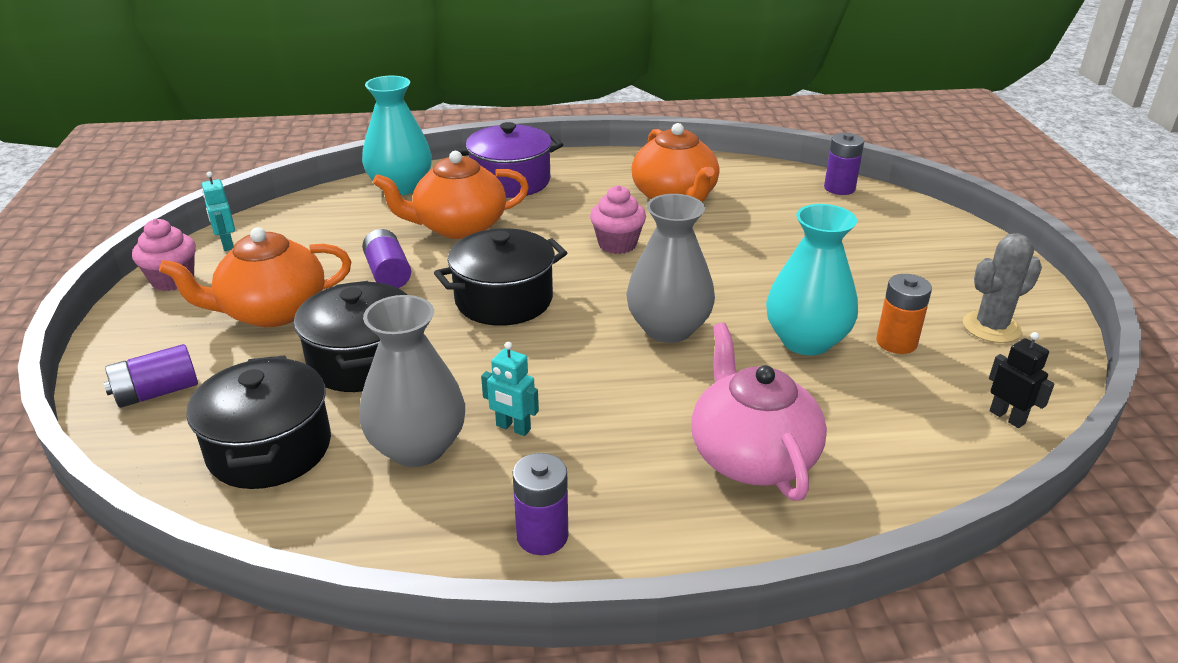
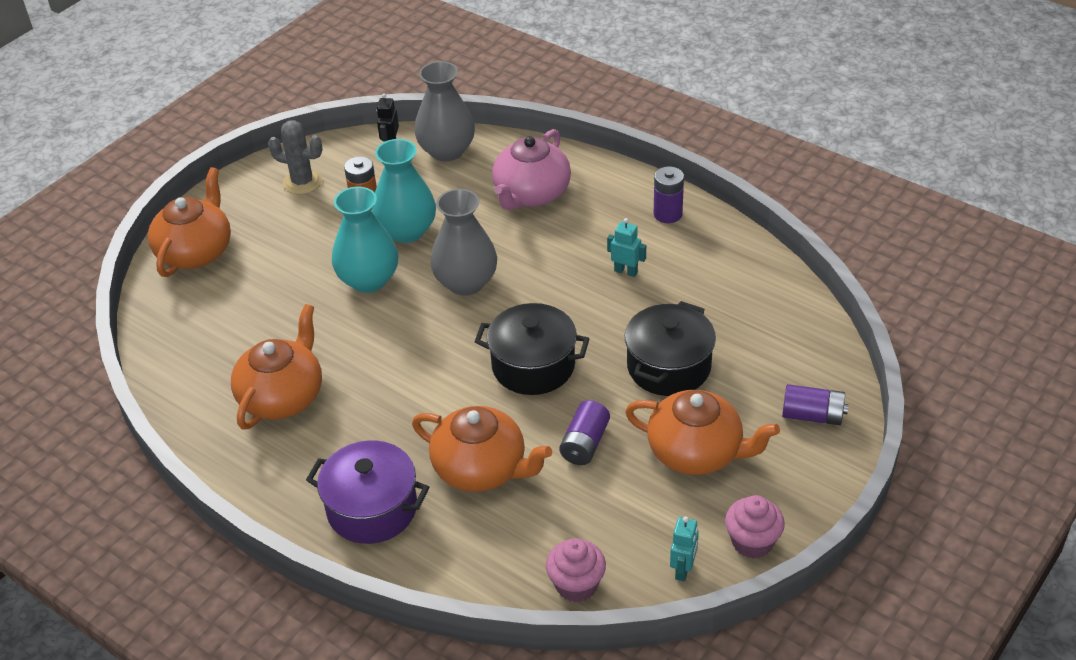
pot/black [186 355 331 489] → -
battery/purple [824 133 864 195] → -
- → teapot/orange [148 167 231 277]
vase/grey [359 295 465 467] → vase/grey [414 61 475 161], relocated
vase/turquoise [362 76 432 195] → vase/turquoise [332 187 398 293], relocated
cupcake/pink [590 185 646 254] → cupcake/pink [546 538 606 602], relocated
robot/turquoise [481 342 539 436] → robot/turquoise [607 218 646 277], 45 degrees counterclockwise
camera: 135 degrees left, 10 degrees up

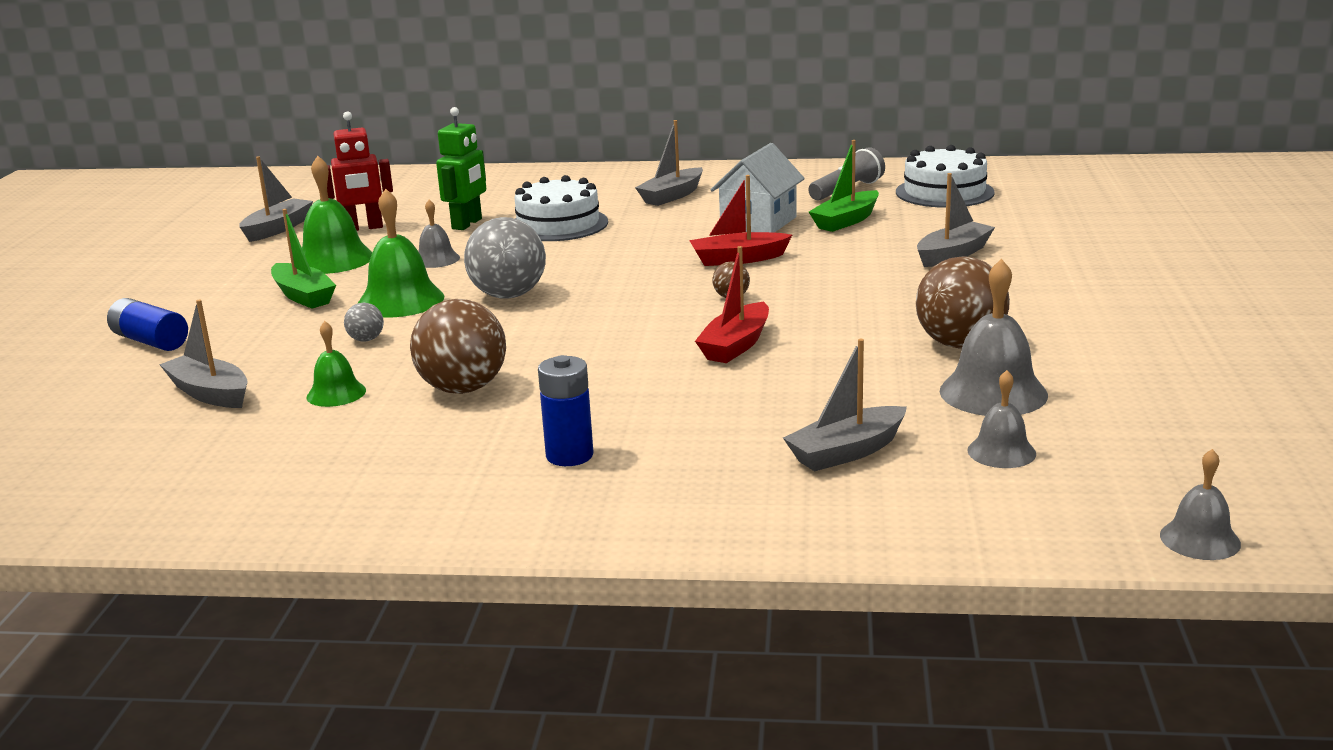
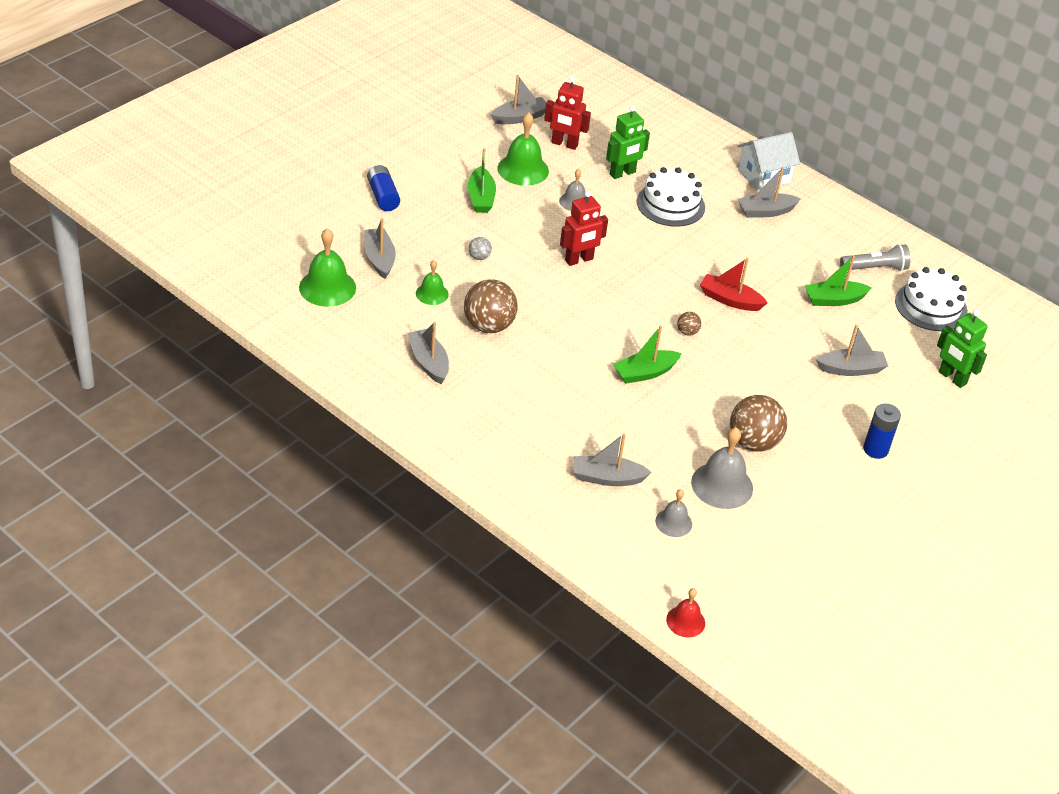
- → boat/grey [408 322 449 384]
- → robot/green [937 310 988 388]
bell/green [358 189 444 317] → bell/green [299 228 356 307], relocated
battery/blue [538 355 593 466] → battery/blue [863 403 901 459], relocated
house/white [711 143 805 233] → house/white [738 132 800 191], relocated
ball/grey [464 217 546 299] → robot/red [560 191 608 266]
boat/red [695 246 769 363] → boat/green [613 326 682 384]
bell/grey [1160 449 1241 560] → bell/red [666 588 705 638]
camera: 30 degrees right, 20 degrees up

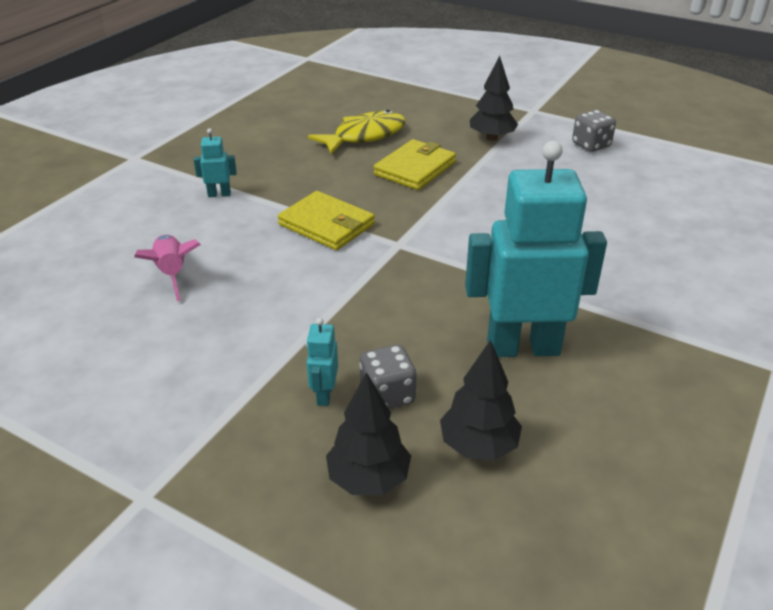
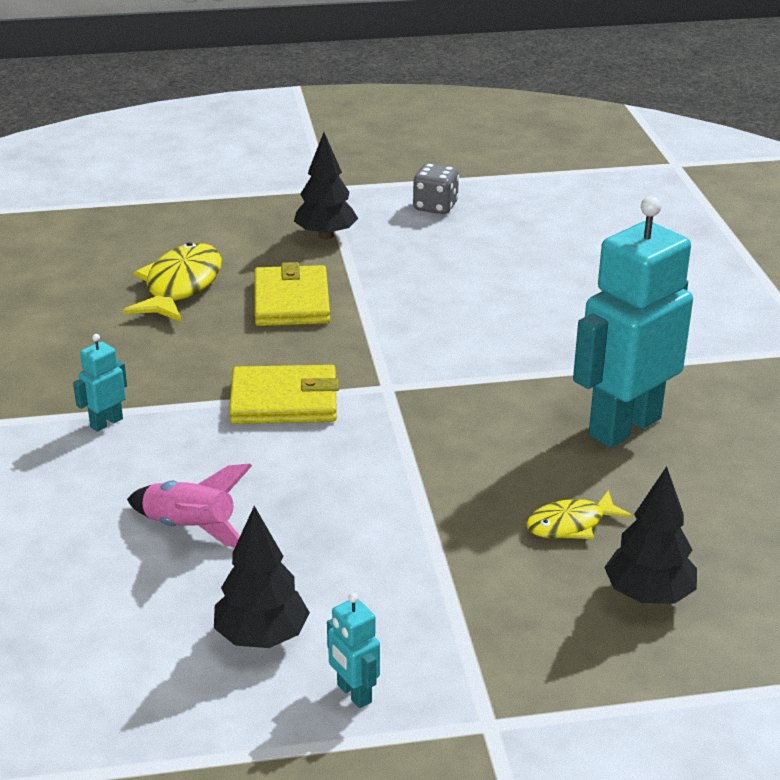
robot/turquoise [306 318 338 406] → robot/turquoise [327 593 380 708], relocated
tree/black [440 340 522 460] → tree/black [214 506 310 648], relocated
dice/grey [359 345 417 409] → fish/yellow [526 490 632 539]
camera: 40 degrees left, 5 degrees down

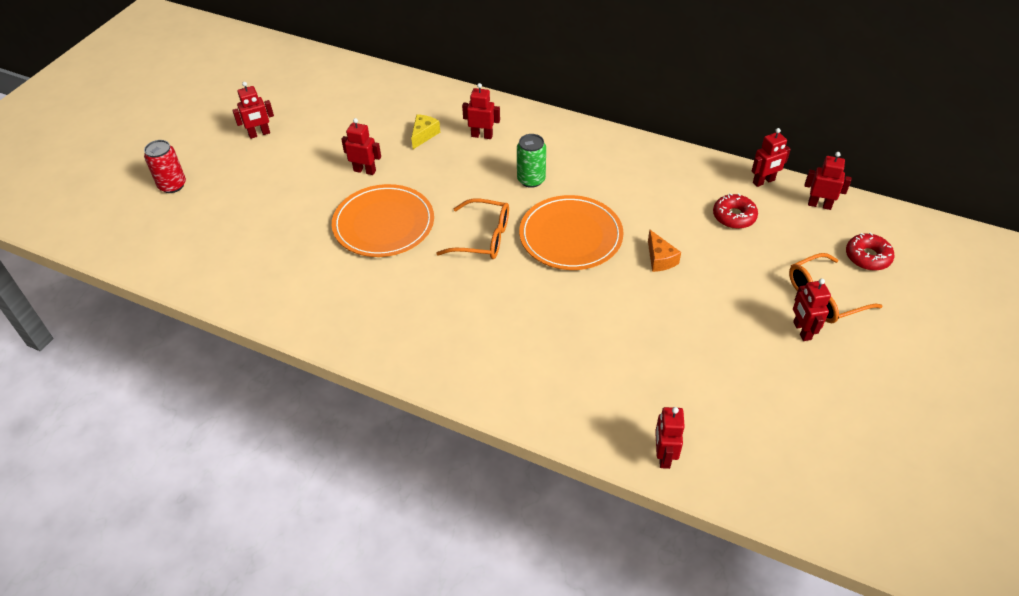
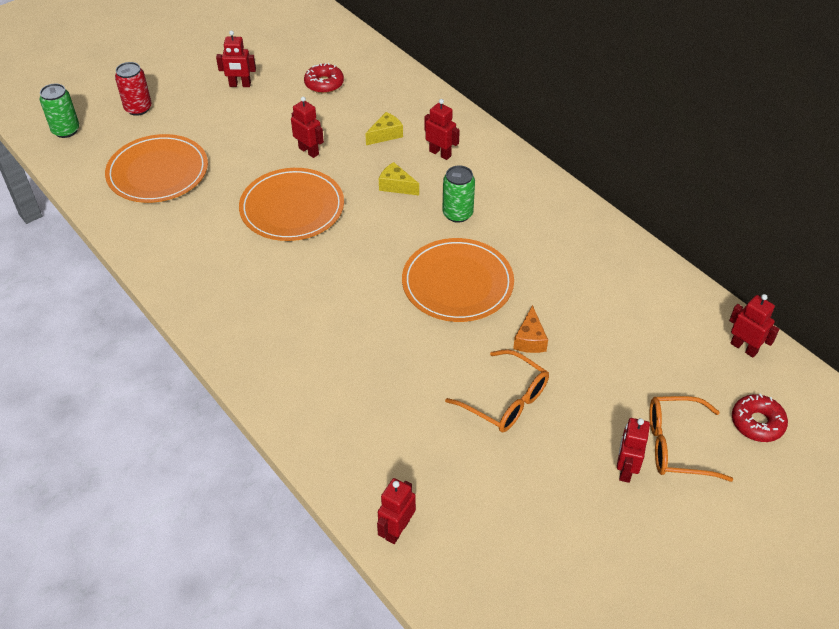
robot/red [752 128 791 187] → -
- → can/green [40 84 79 138]
- → plate/orange [105 134 208 203]
- → cheese/yellow [379 162 419 196]
glasses/orange [436 198 509 259] → glasses/orange [445 349 549 433], relocated
donut/red [713 193 758 229] → donut/red [304 63 344 93], relocated
camera: 25 degrees right, 0 degrees up

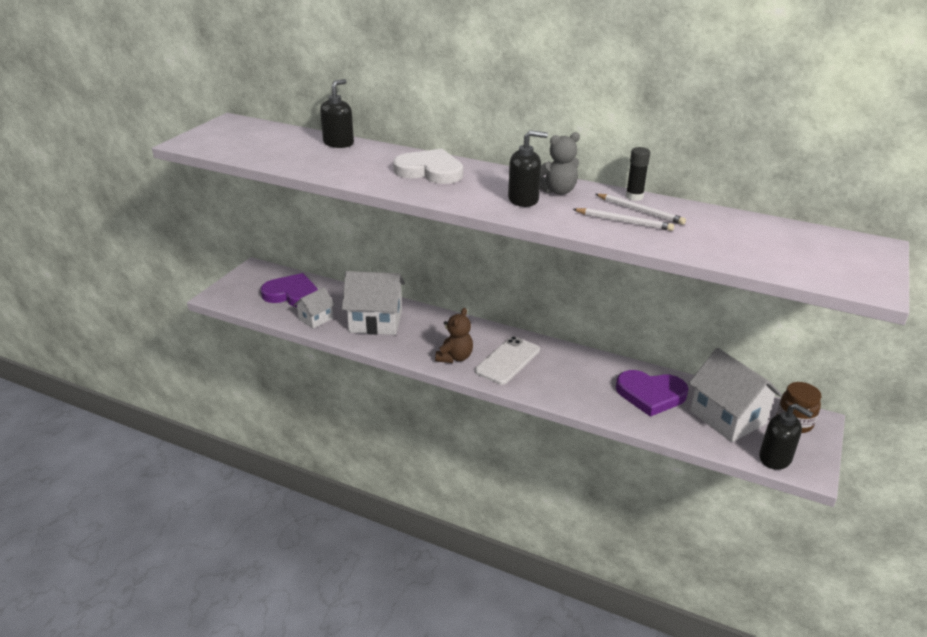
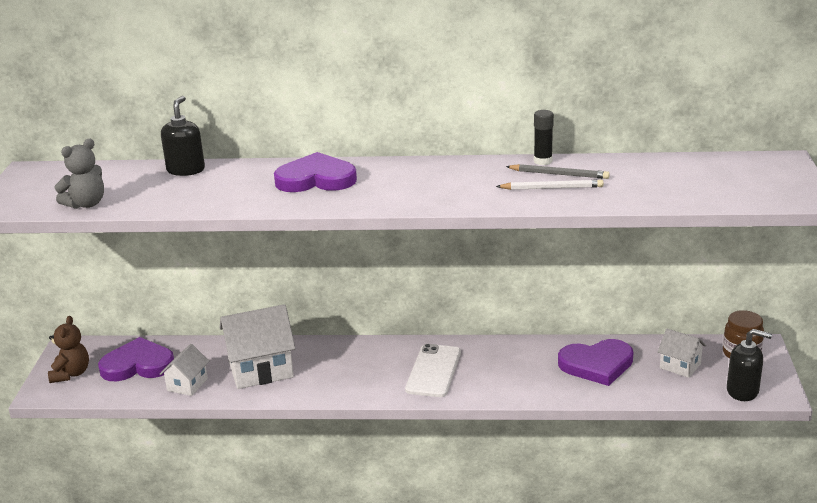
soap dispenser/black [508 130 548 207] → -
teddy bear/brown [435 308 473 363] → teddy bear/brown [48 316 89 383], relocated
teddy bear/grey [540 132 580 195] → teddy bear/grey [55 139 104 209], relocated
heart/white [393 149 463 184] → heart/purple [274 152 357 192]
pencil/white [596 194 686 225] → pencil/grey [506 164 610 179]
house/white [689 348 782 442] → house/white [657 329 706 378], x0.55
camera: 20 degrees left, 5 degrees down

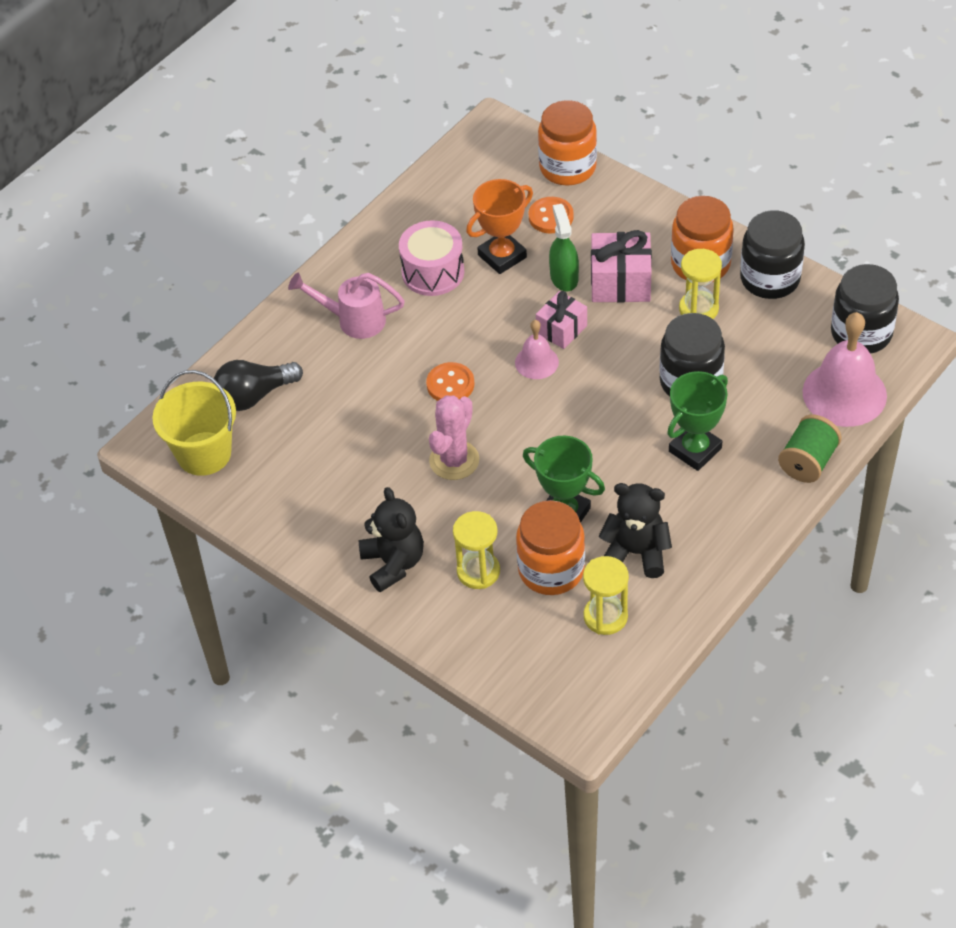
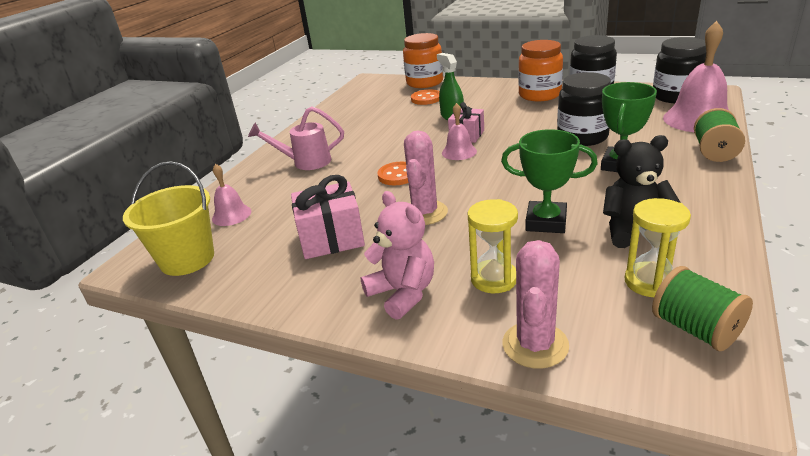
drum/pink [399 220 464 296] → -
trophy/orange [466 179 533 274] → -
jar/orange [516 500 585 595] → -
hourglass/yellow [679 249 722 319] → -
- → cactus/pink [502 240 569 369]
- → spool/green [652 266 753 351]
gift/pink [591 230 652 303] → gift/pink [291 175 365 259], relocated
light bulb/black [213 360 303 411] → bell/pink [212 164 251 226]
teddy bear/black [359 487 424 592] → teddy bear/pink [360 191 434 320]
camera: 15 degrees left, 20 degrees down

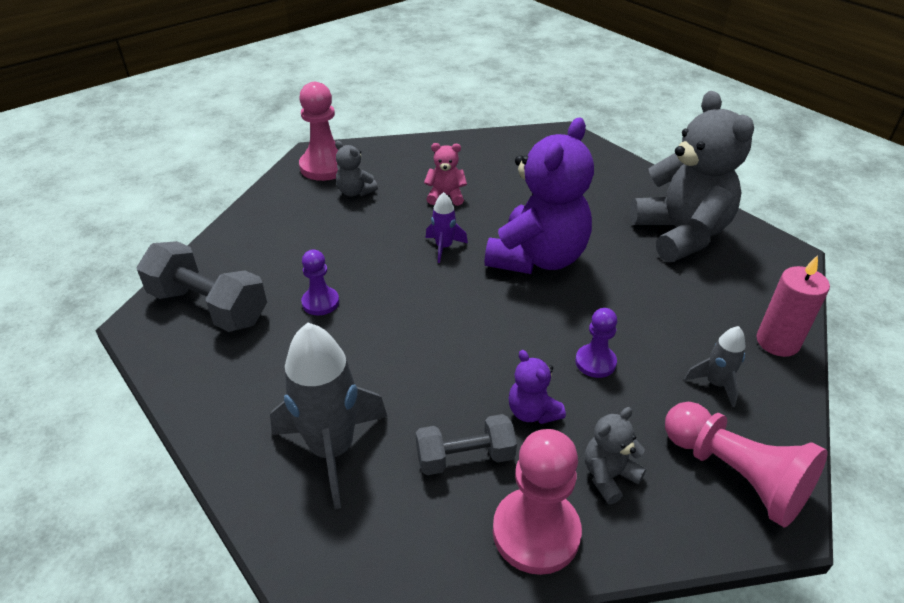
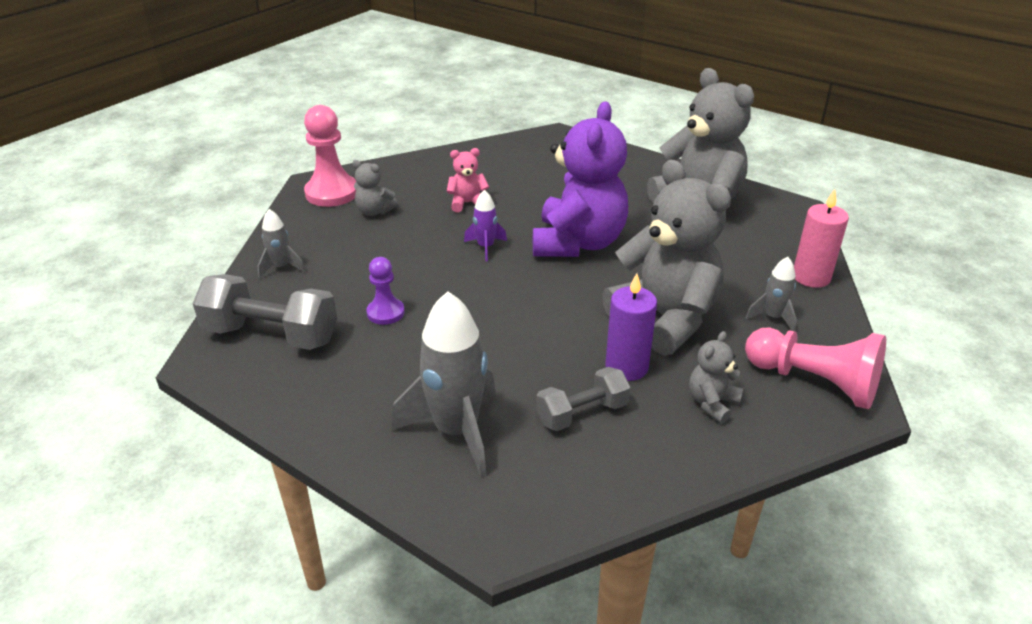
pawn/pink [493 429 582 575] → -
- → rocket/grey [258 209 305 279]
teddy bear/purple [508 350 566 424] → candle/purple [605 273 657 381]
pawn/purple [575 308 617 378] → teddy bear/grey [602 160 731 356]
camera: 15 degrees left, 5 degrees down

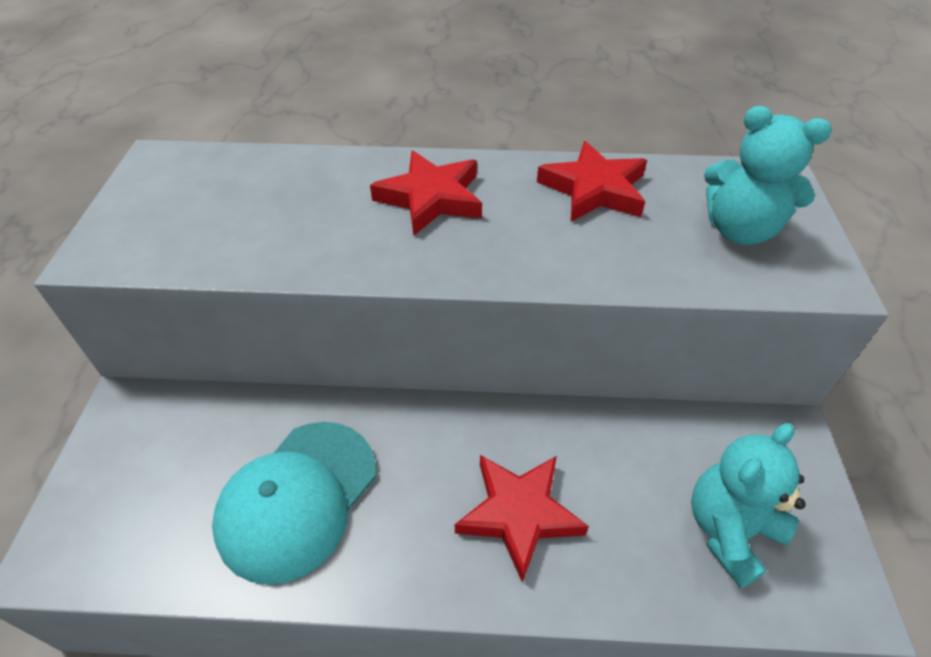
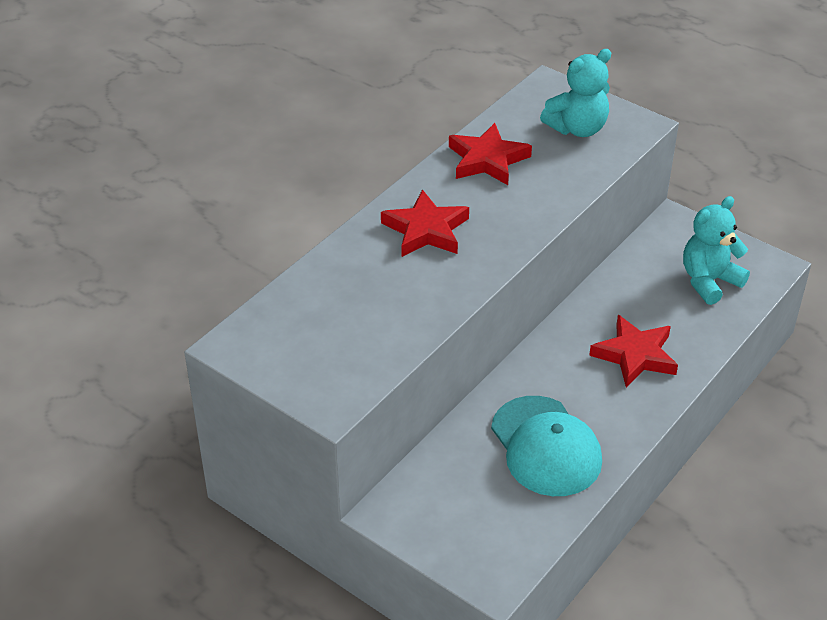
teddy bear/turquoise [691 423 806 589] → teddy bear/turquoise [683 196 750 305], 60 degrees clockwise
camera: 55 degrees left, 5 degrees down

